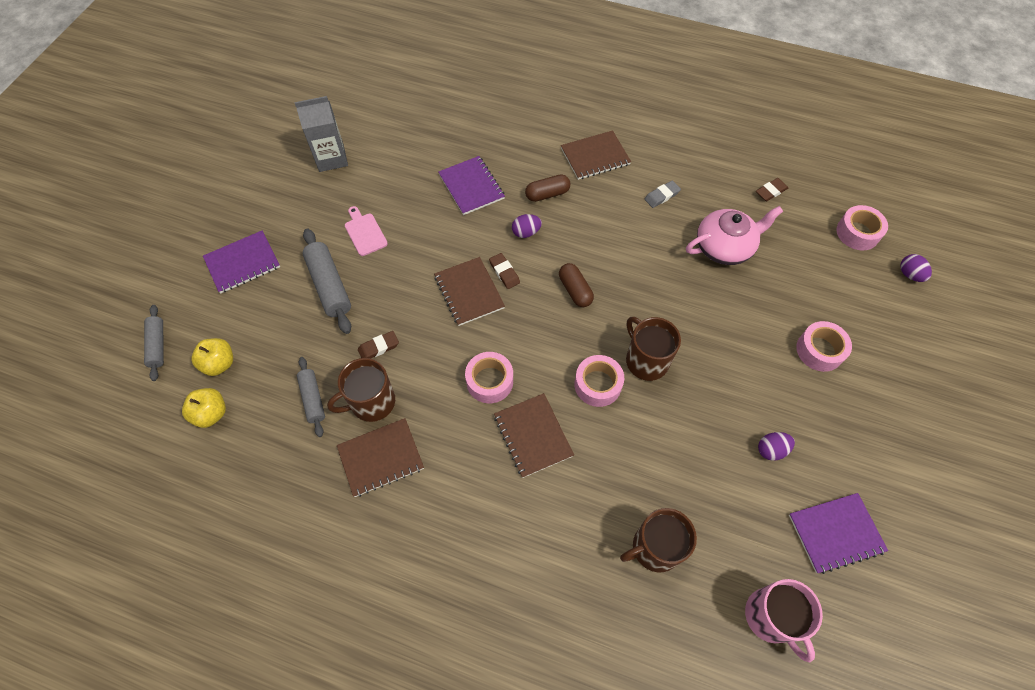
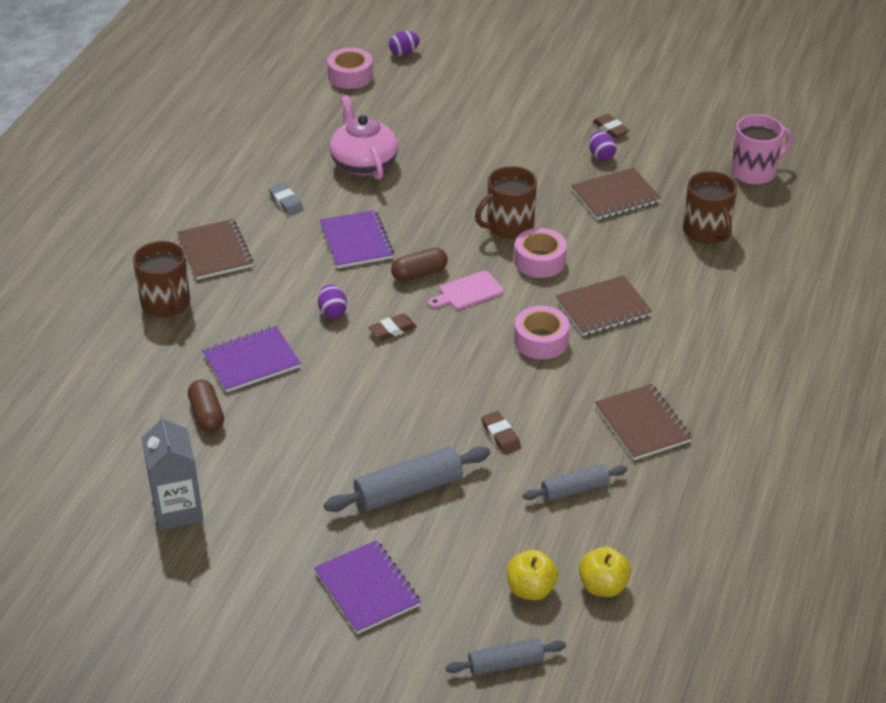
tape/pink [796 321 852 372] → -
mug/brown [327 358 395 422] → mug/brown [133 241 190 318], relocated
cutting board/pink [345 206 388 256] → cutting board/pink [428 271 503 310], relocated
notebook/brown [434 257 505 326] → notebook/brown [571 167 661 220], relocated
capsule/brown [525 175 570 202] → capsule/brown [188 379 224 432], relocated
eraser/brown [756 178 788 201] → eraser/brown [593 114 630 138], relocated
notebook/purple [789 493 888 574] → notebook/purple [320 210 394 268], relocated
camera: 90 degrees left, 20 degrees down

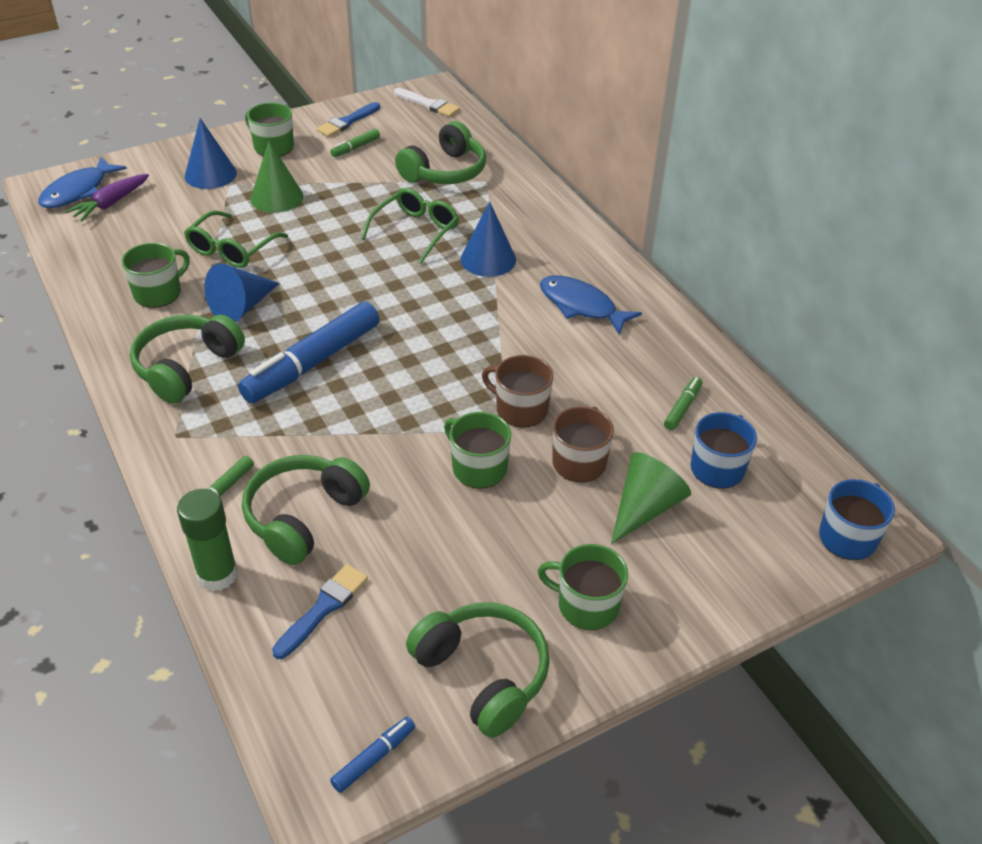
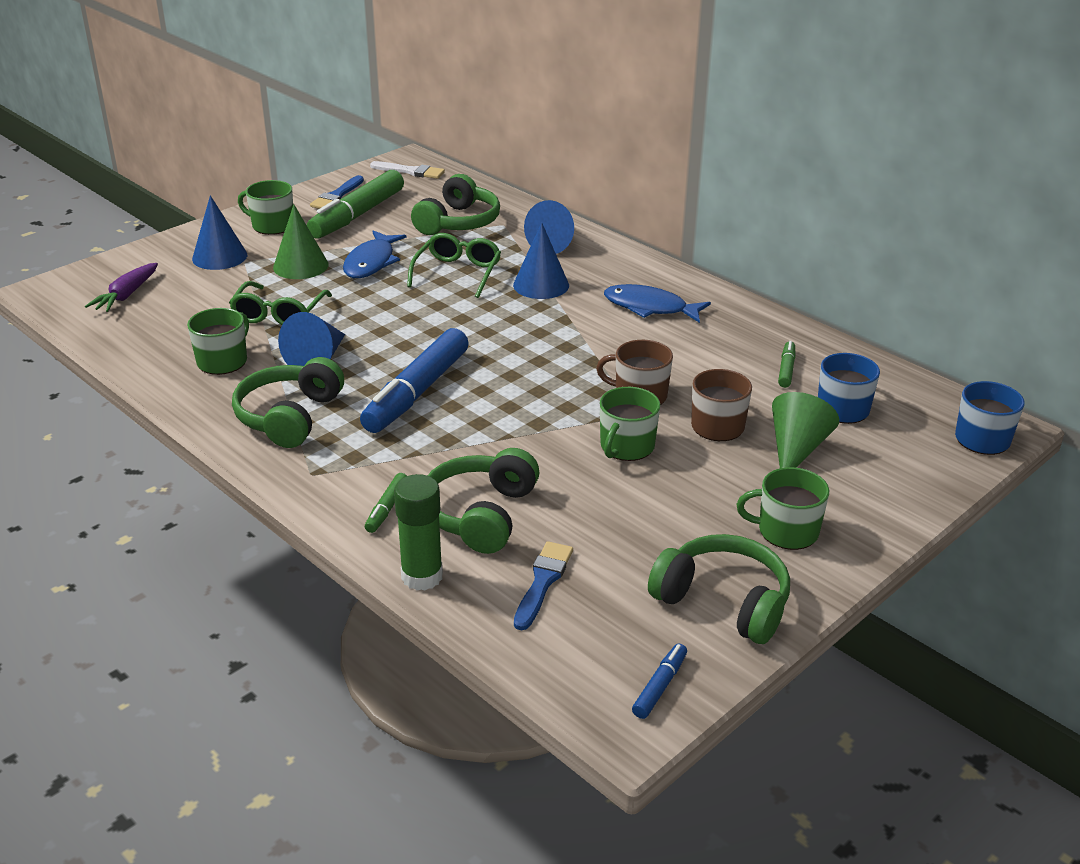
- → cone/blue [524 200 574 254]
fish/blue [38 157 127 208] → fish/blue [343 230 406 278], relocated
mug/green [444 412 511 489] → mug/green [600 387 660 461], 90 degrees counterclockwise
marker/green [330 129 380 157] → marker/green [307 170 404 239], x2.28
camera: 15 degrees left, 10 degrees down

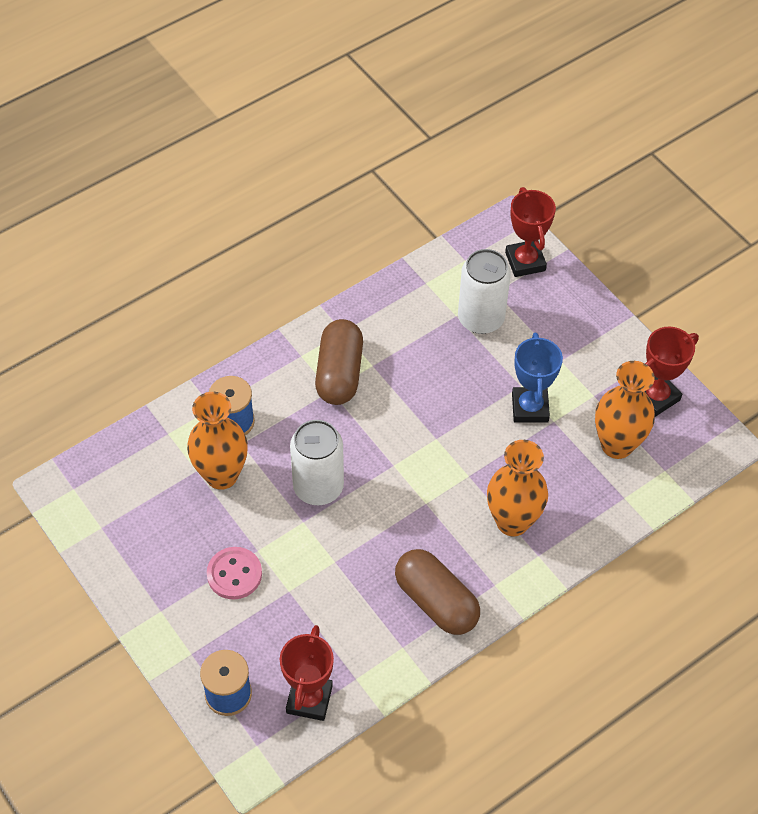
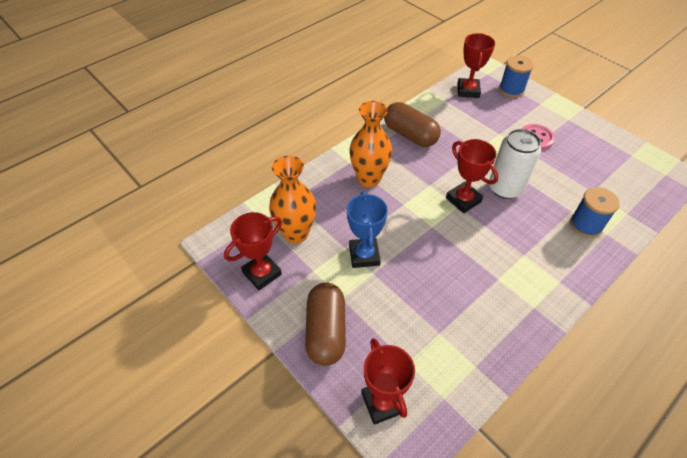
vase/orange [187 392 248 490] → -
can/white [458 249 511 334] → -
- → trophy/red [446 139 498 213]
capsule/brown [315 319 363 405] → capsule/brown [305 283 346 366], relocated
camera: 175 degrees right, 5 degrees down

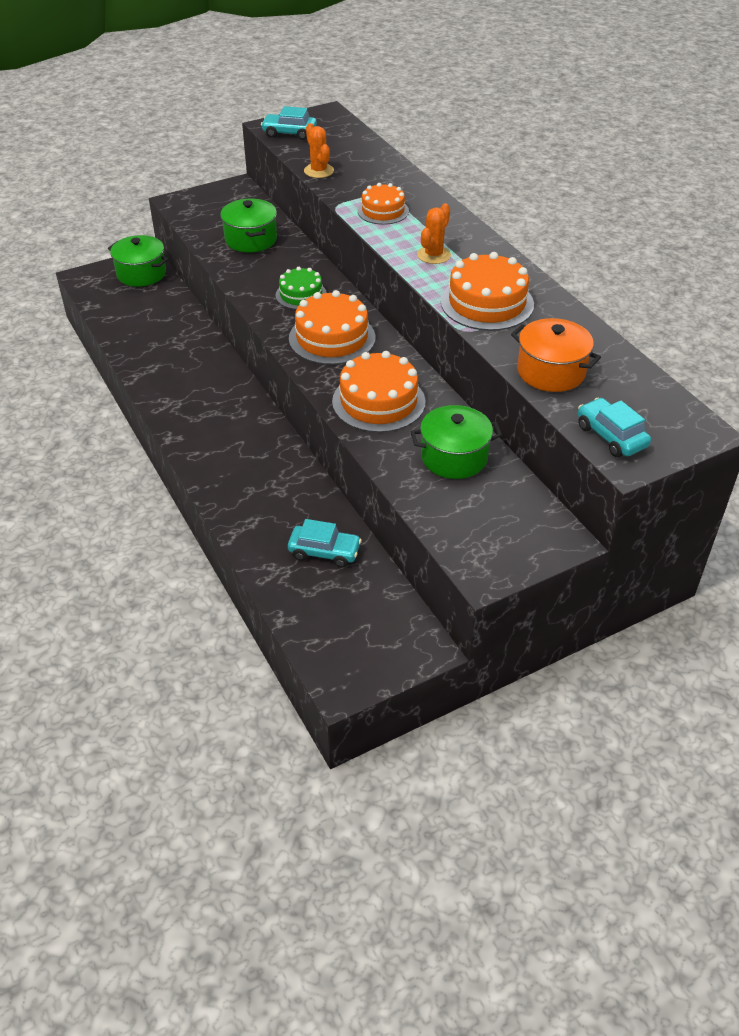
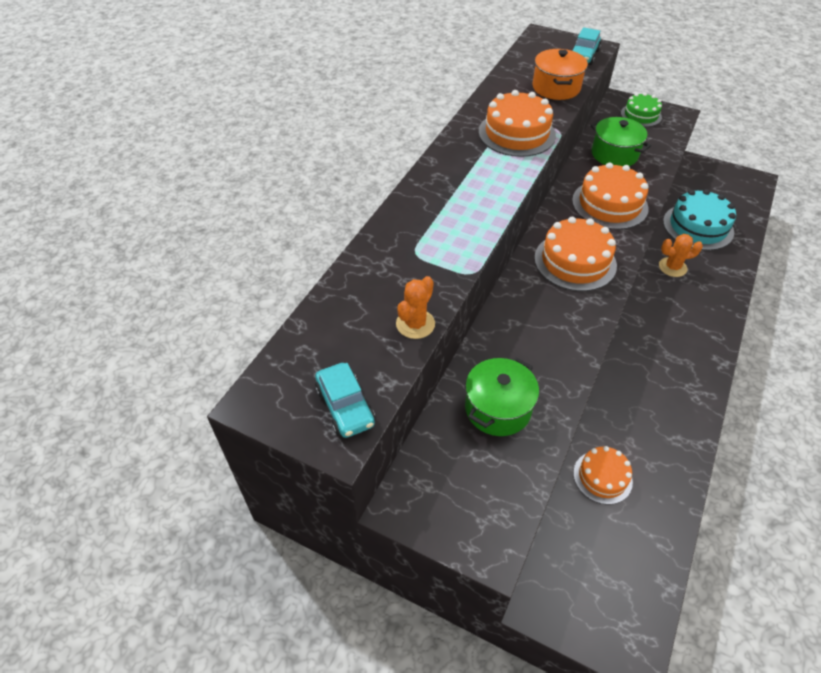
pot/green [108 235 168 287] → -
cake/green [275 267 327 310] → cake/green [621 93 662 127], relocated
cake/orange [357 183 409 225] → cake/orange [573 446 633 505], relocated
cactus/orange [417 203 451 264] → cactus/orange [659 234 703 277], relocated
car/turquoise [288 519 362 567] → cake/turquoise [663 189 736 250]
camera: 125 degrees left, 5 degrees up

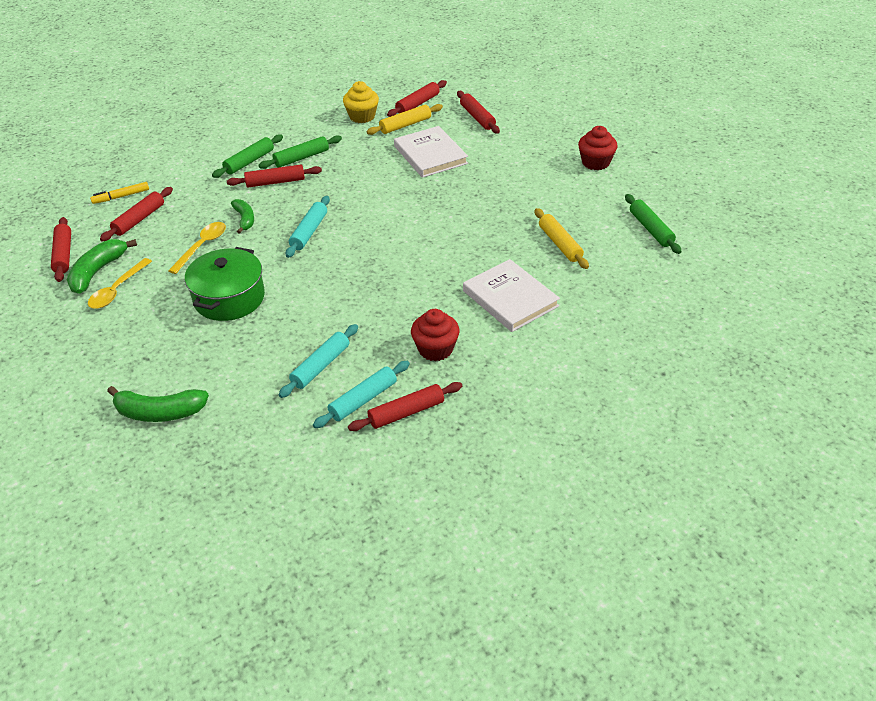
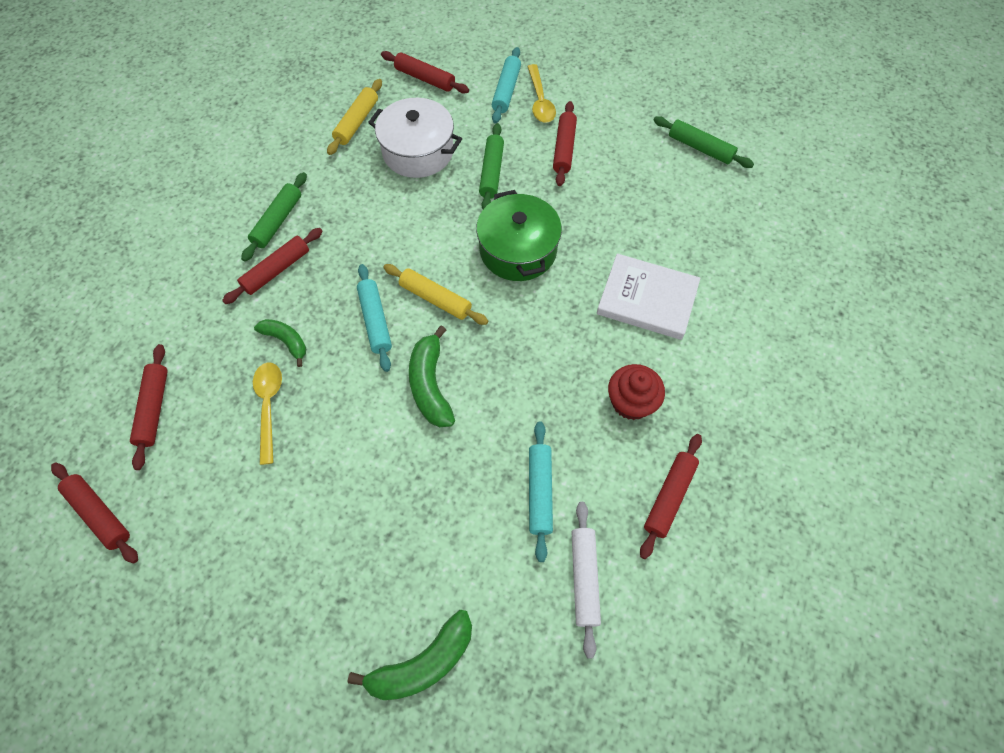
marker/yellow [90 182 149 204] → -
cupcake/yellow [343 81 379 123] → -
cupcake/red [578 126 617 170] → -
- → rolling pin/white [571 502 601 658]
banana/green [67 239 137 294] → banana/green [409 326 455 427], relocated
spoon/yellow [88 258 152 309] → spoon/yellow [527 64 556 123], relocated
pot/green [185 247 265 321] → pot/green [476 190 562 281], relocated
rolling pin/green [212 134 283 178] → rolling pin/green [479 123 504 209], relocated
rolling pin/turquoise [313 361 410 428] → rolling pin/turquoise [492 47 521 123], relocated
rolling pin/red [387 80 447 117] → rolling pin/red [553 101 577 186], relocated
rolling pin/yellow [535 208 589 269] → rolling pin/yellow [383 264 488 325], relocated
book/white [394 126 468 178] → pot/white [368 98 462 178]
camera: 35 degrees left, 20 degrees up

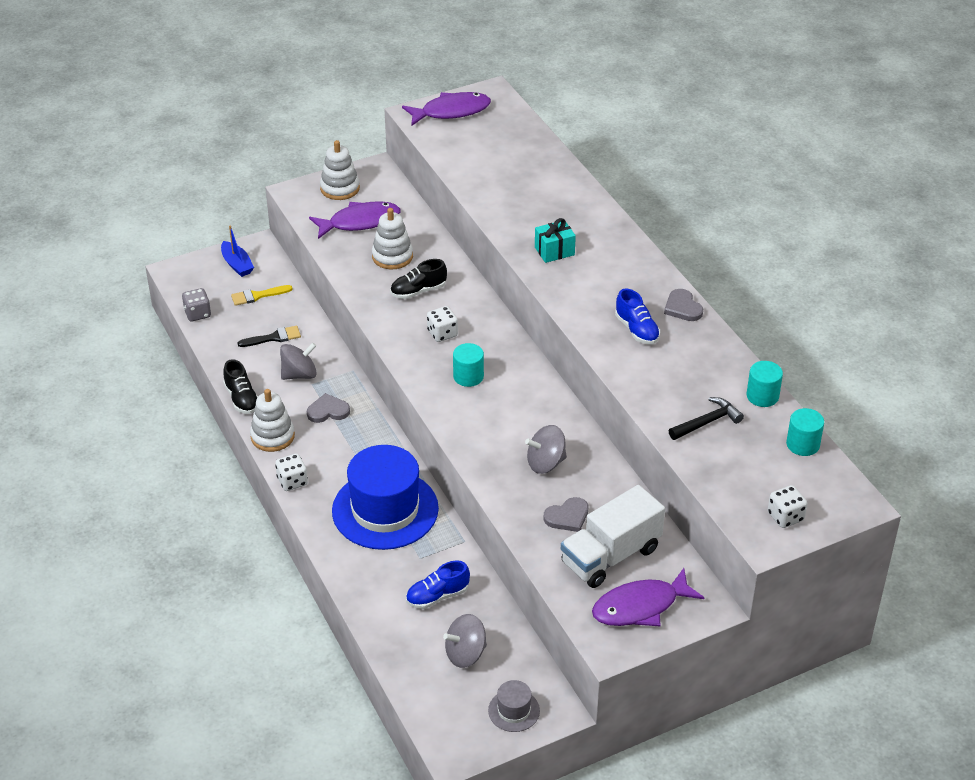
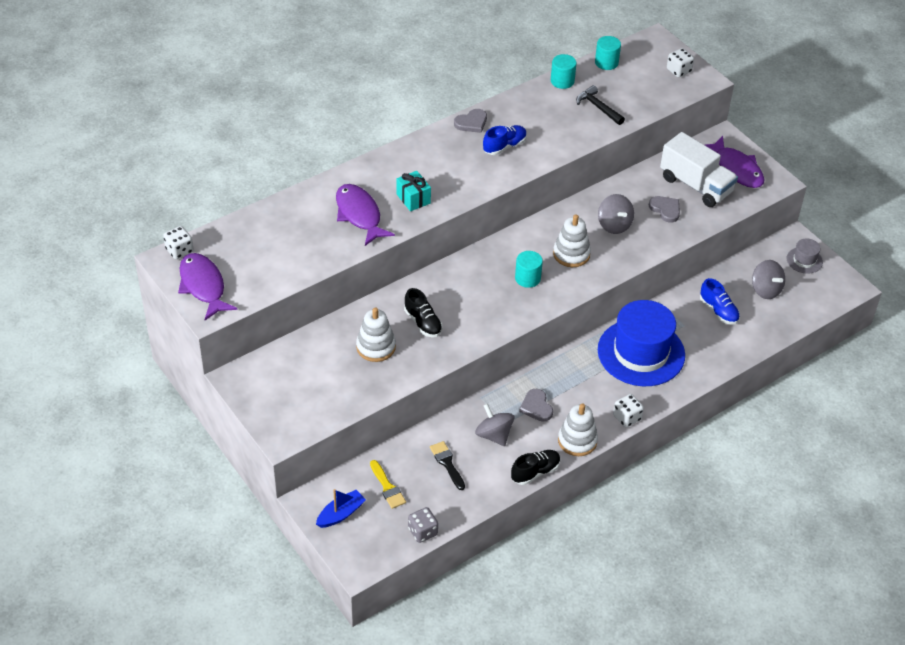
fish/purple [309 201 400 239] → fish/purple [336 184 395 246], relocated
stacking toy/white [320 140 360 200] → stacking toy/white [553 214 591 267], relocated
dice/white [427 306 458 342] → dice/white [163 226 194 259], relocated
camera: 100 degrees left, 5 degrees up

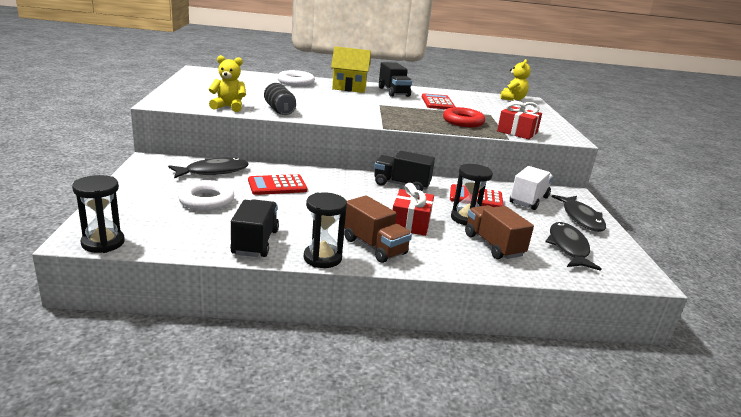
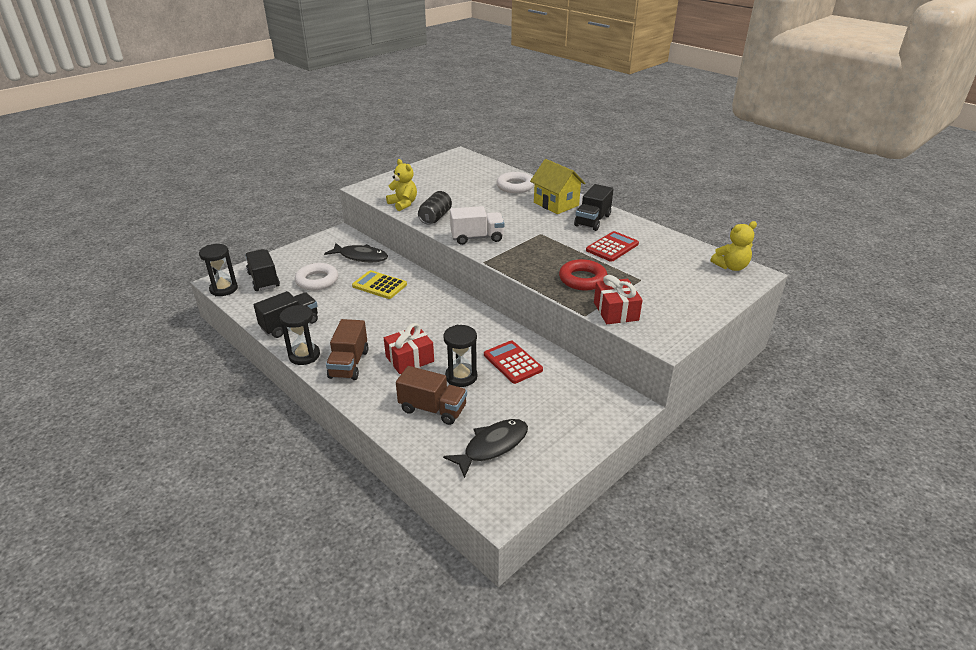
fish/black [552 195 606 232] → -
truck/black [374 151 435 191] → truck/black [245 249 280 291], relocated
truck/white [510 166 553 210] → truck/white [450 206 505 245], relocated
calculator/red [248 174 307 195] → calculator/yellow [352 270 407 299]
truck/brown [465 205 534 259] → truck/brown [396 366 467 425], 90 degrees clockwise
camera: 50 degrees right, 10 degrees up

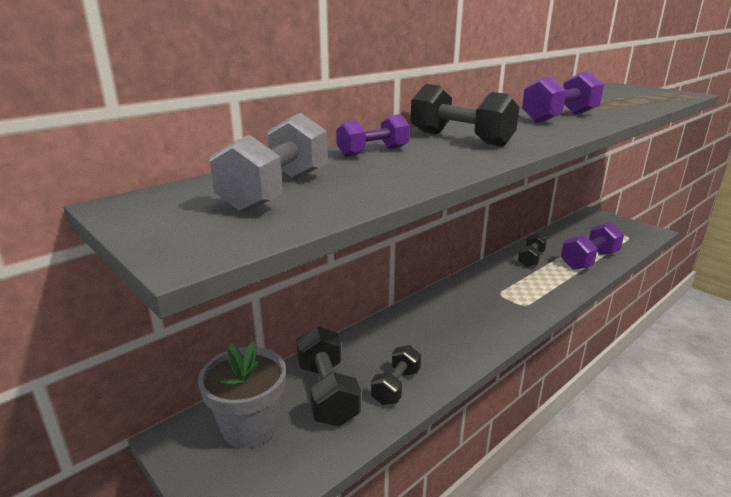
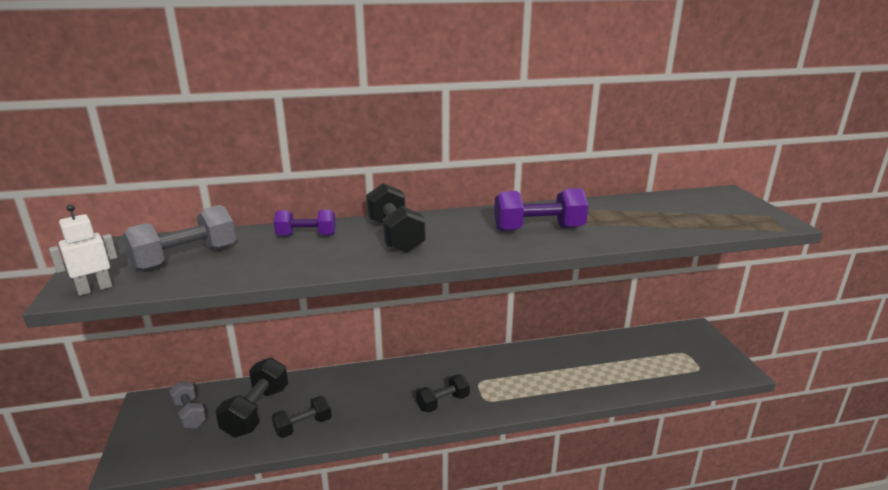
dumbbell/purple [561 222 624 270] → -
- → robot/white [49 204 117 296]
dumbbell/black [518 233 547 268] → dumbbell/black [416 374 470 413], relocated
flower pot/grey [198 341 286 448] → dumbbell/grey [169 381 207 428]
camera: 30 degrees right, 0 degrees up

